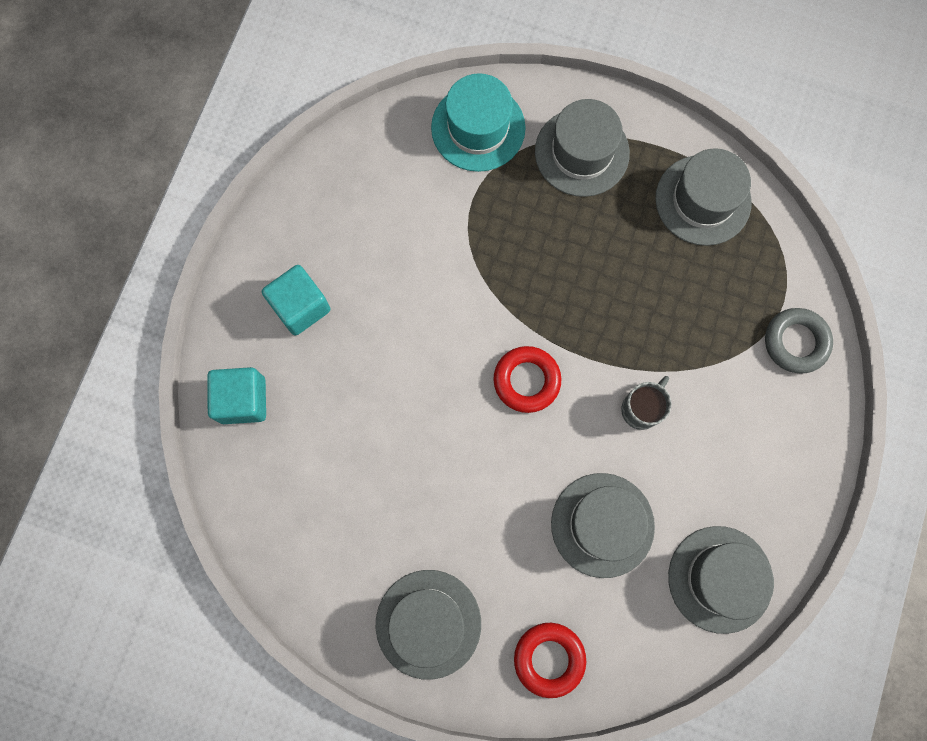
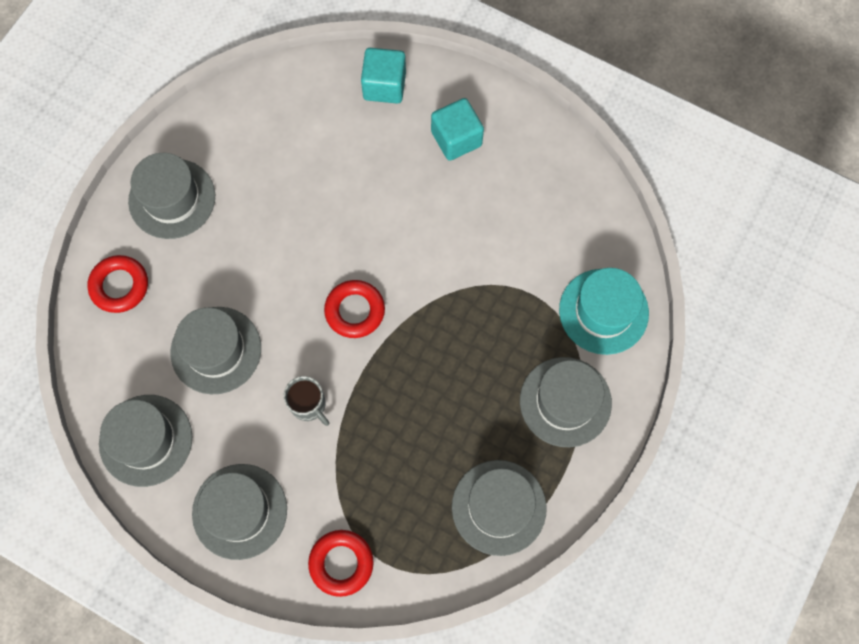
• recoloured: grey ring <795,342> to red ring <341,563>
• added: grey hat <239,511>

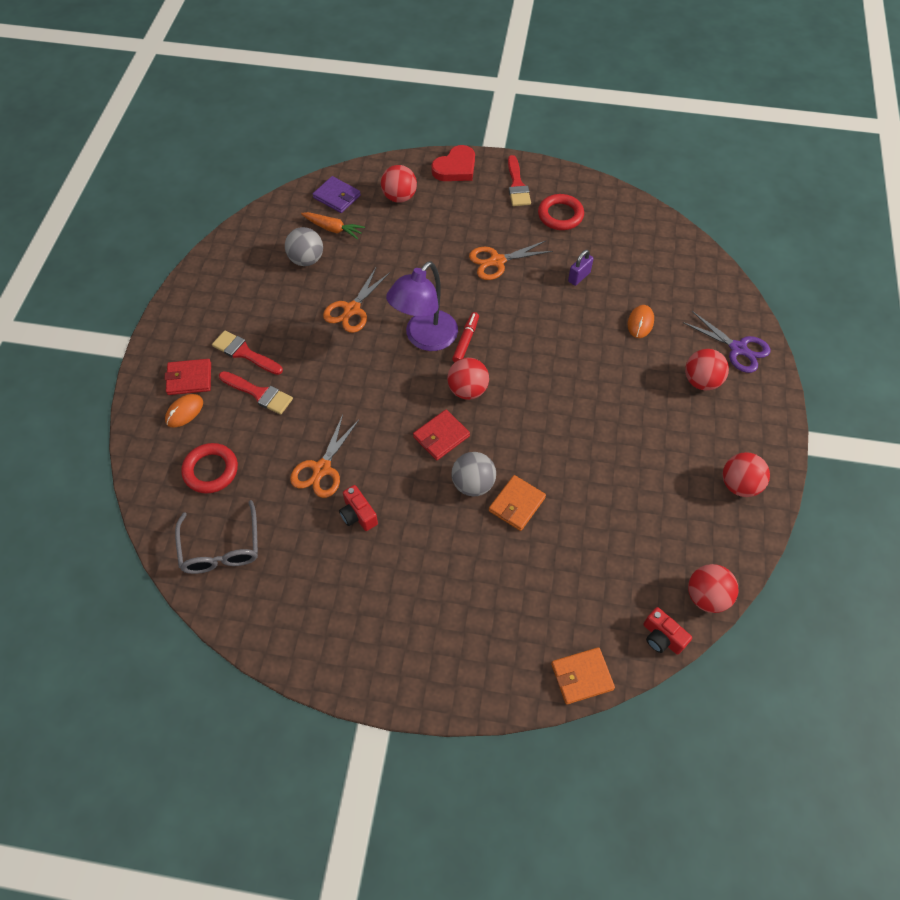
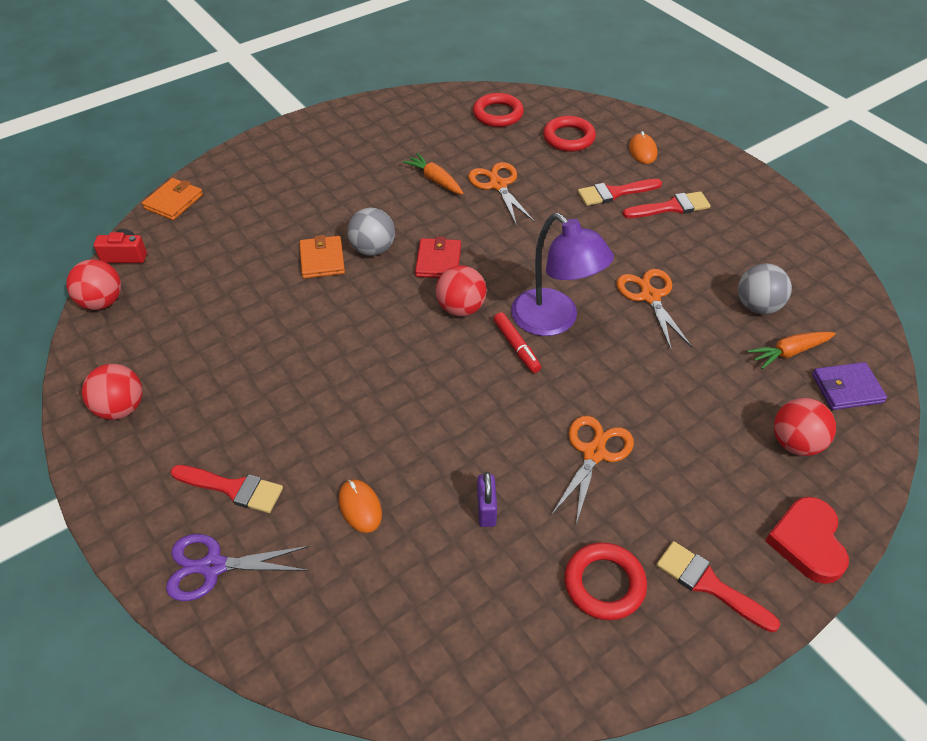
• removed: red wallet <189,378>
• replaced: grey glasses <221,547> to red ring <498,114>
• replaced: red camera <358,515> to orange carrot <435,180>
• turned: purple lamp <425,338> = <554,321> 150 degrees clockwise
• replaced: red ball <701,381> to red brush <233,488>

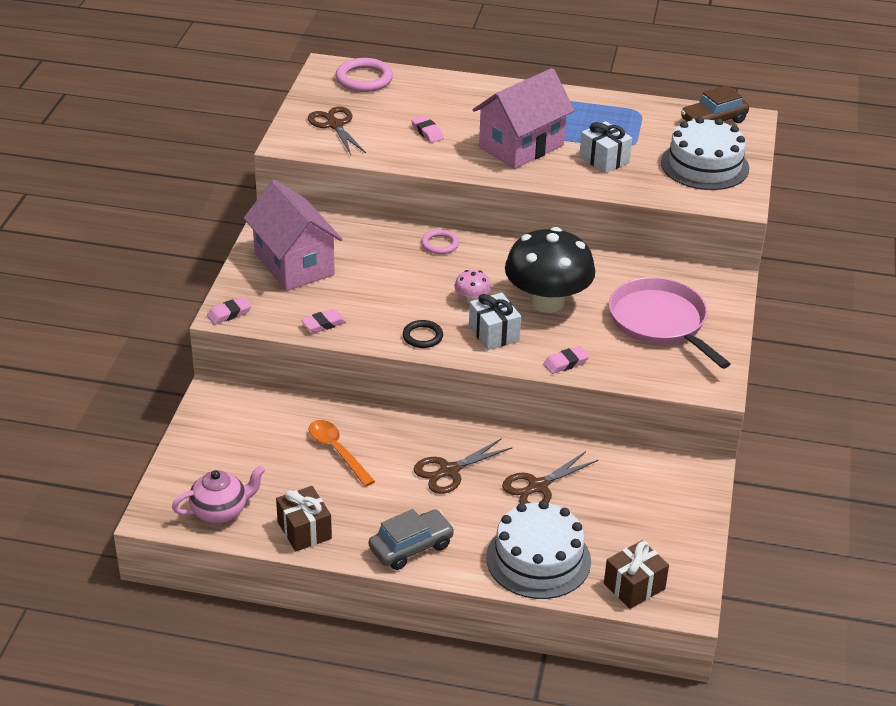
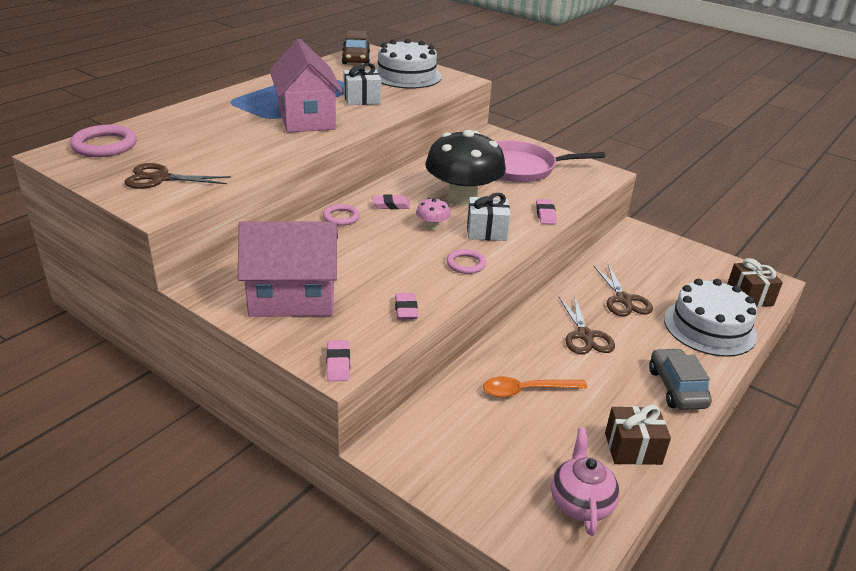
• recoloured: black ring <422,336> to pink ring <466,264>
• moved: pink eraser <427,132> to <391,205>

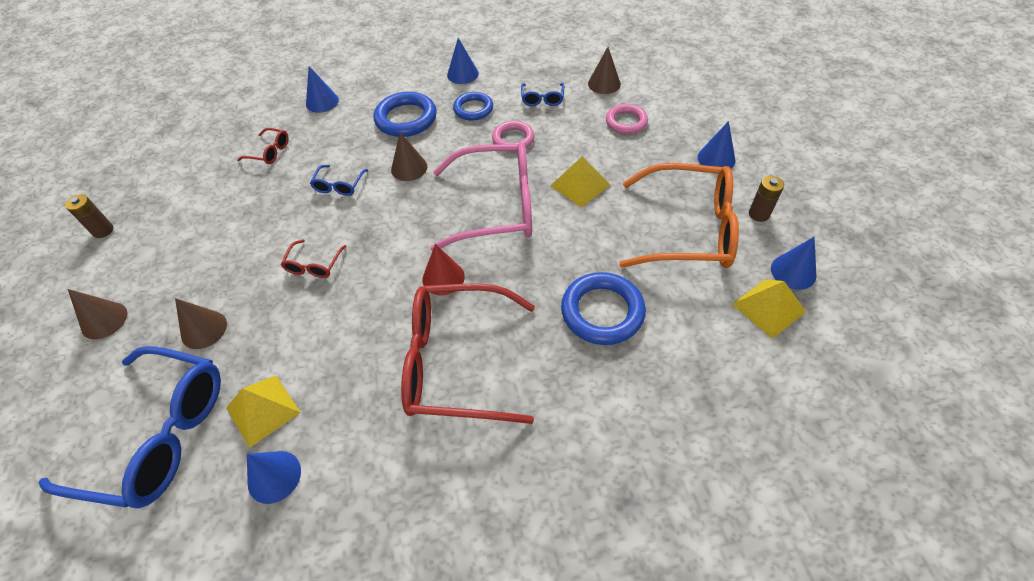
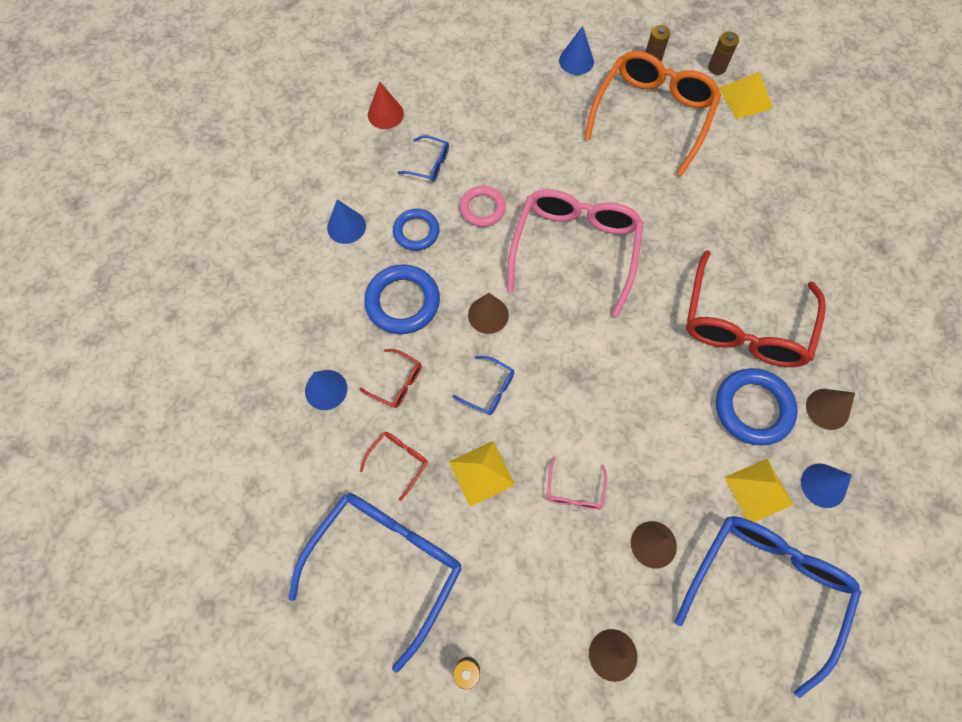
• moved: red glasses <314,265> to <396,382>
• moved: red cone <443,278> to <385,114>
• moved: yellow pyramid <580,185> to <482,473>
• moved: blue ring <602,312> to <753,408>
• moved: brown cone <604,84> to <827,409>
• removed: pink ring <626,122>
• replaced: blue cone <793,272> to brown battery <716,68>
• added: blue glasses <385,565>
• added: pink glasses <574,490>

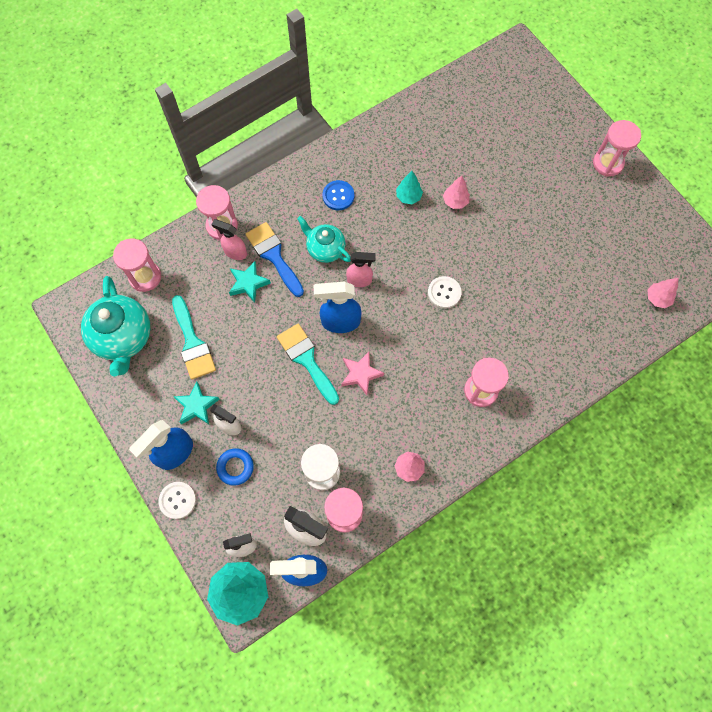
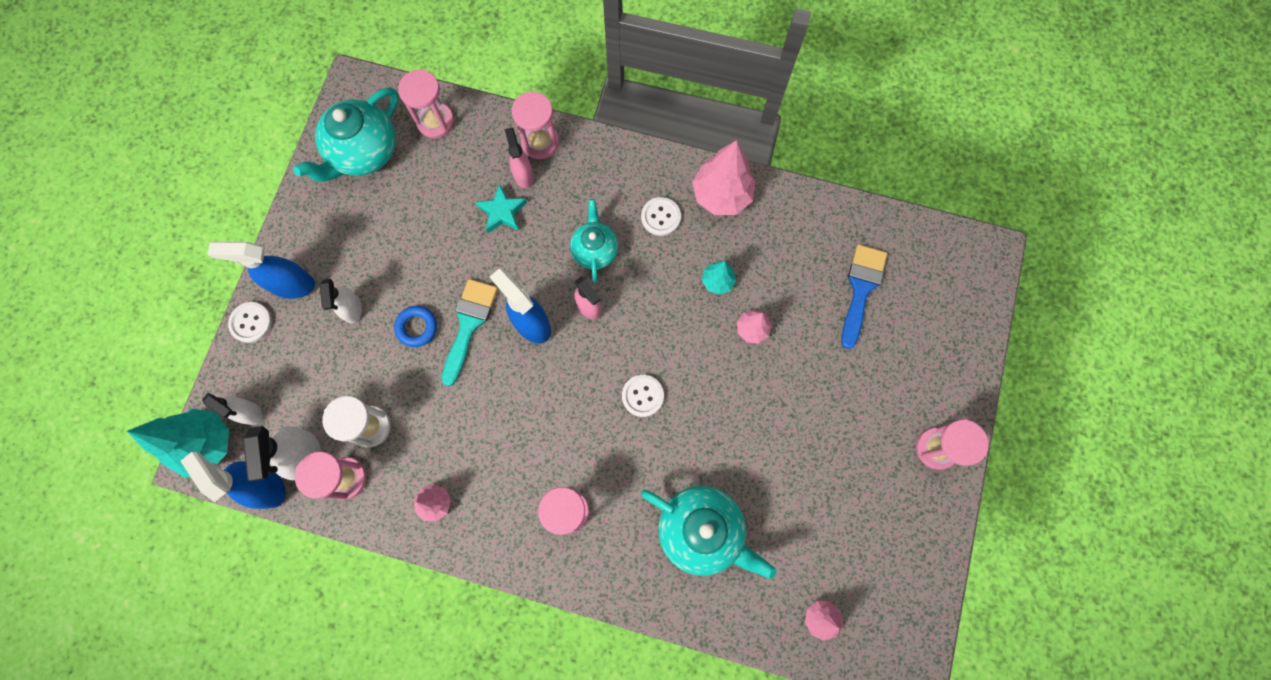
• removed: turquoise brush <192,343>
• removed: turquoise star <196,406>
• moved: blue ring <235,467> to <417,327>
• moved: blue brush <274,256> to <861,289>
• recoloured: blue button <338,196> to white button <660,217>
• removed: pink star <361,374>
• added: turquoise teapot <701,531>
• added: pink tree <721,195>

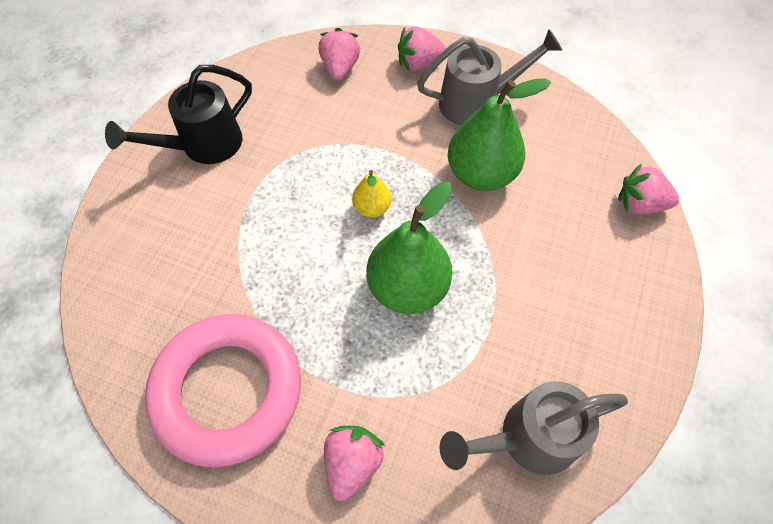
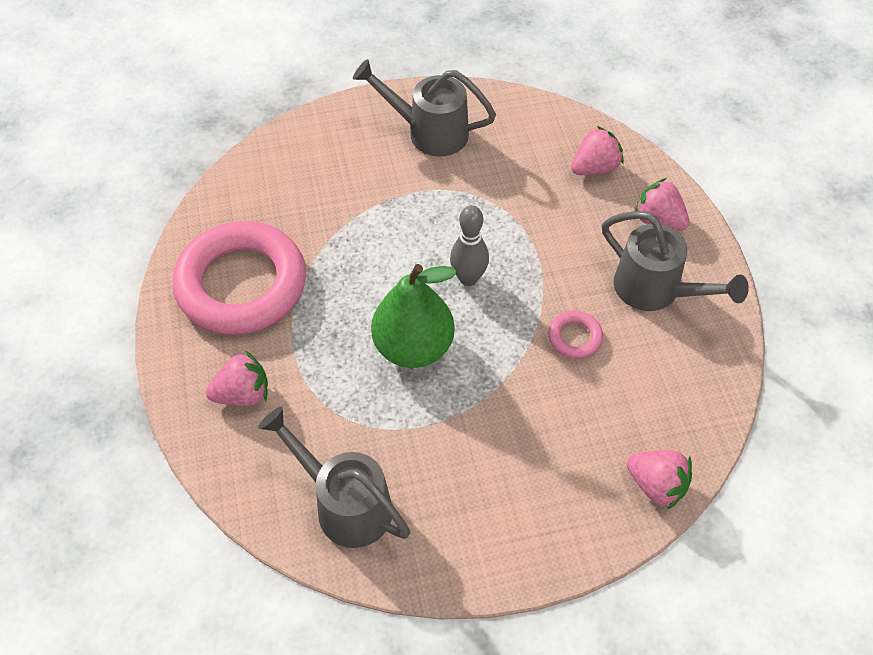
• recoloured: black watering can <203,145> to grey watering can <429,132>
• replaced: yellow pear <372,208> to grey bowling pin <468,278>
• replaced: green pear <481,174> to pink ring <574,337>
• turned: pink strawberry <639,204> = <656,485> 150 degrees clockwise

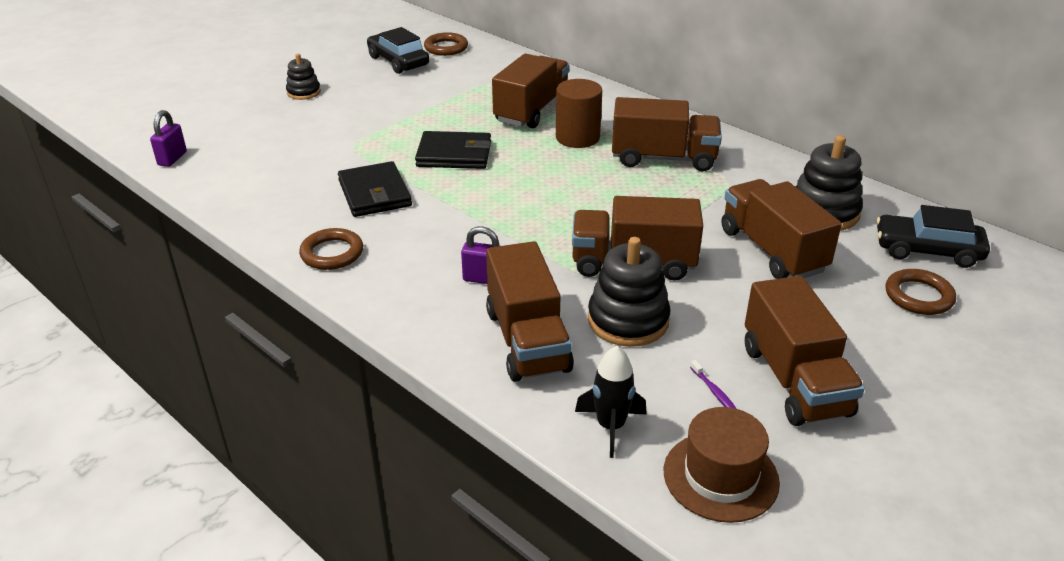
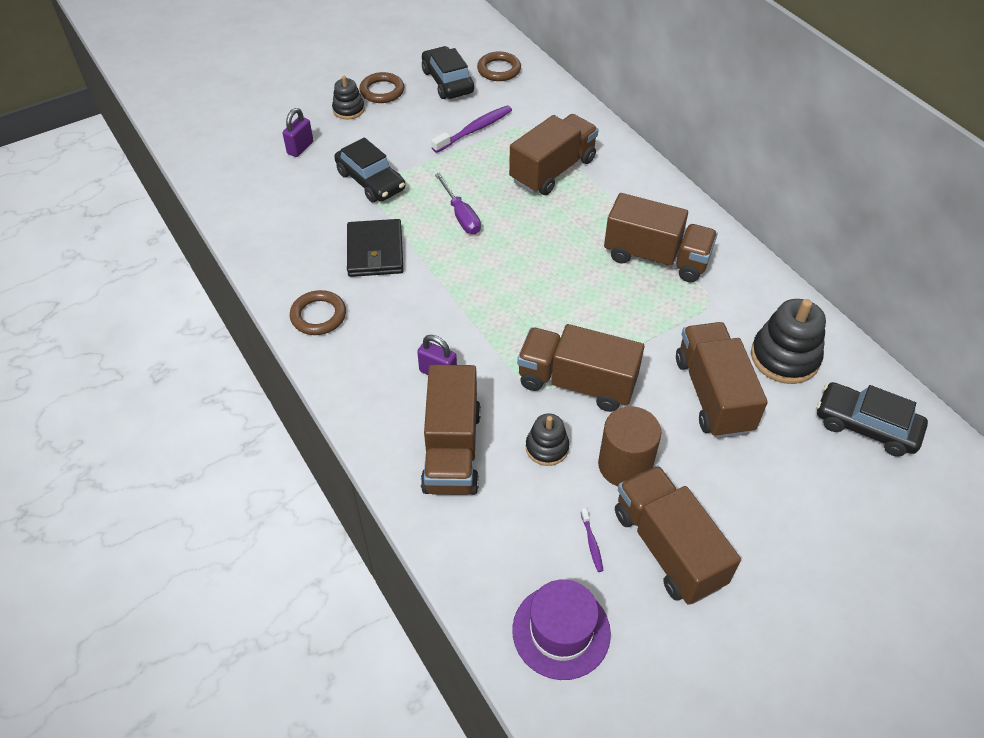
• moved: purple padlock <172,159> to <300,148>
• replaced: black wallet <454,154> to purple screwdriver <461,215>
• moved: brown cylinder <577,137> to <625,465>
• removed: black rocket <610,426>
• resized: black stacking toy <628,320> = <547,448> x0.59
• recoloured: brown hat <720,476> to purple hat <561,631>
• turned: brown truck <794,380> = <668,548> 150 degrees clockwise
• moved: brown ring <918,296> to <382,91>
• added: black car <371,181>
• added: purple toothbrush <474,130>

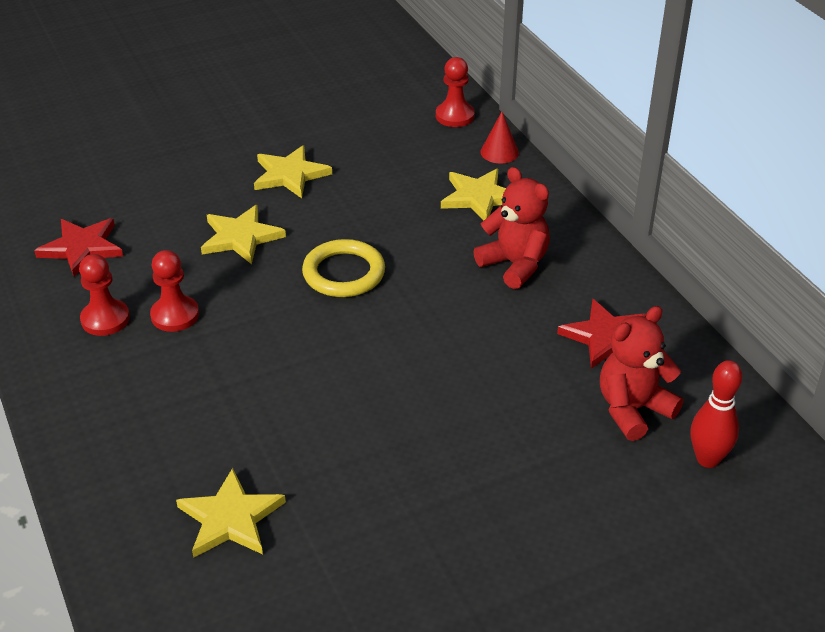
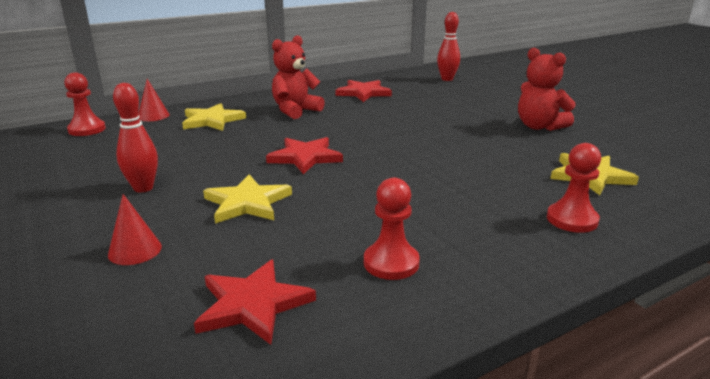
• moved: red pawn <175,315> to <572,219>
• replaced: yellow star <290,175> to red bowling pin <143,188>
• replaced: yellow ring <344,273> to red star <305,157>
• moved: red teddy bear <633,409> to <539,126>
• added: red cone <135,250>

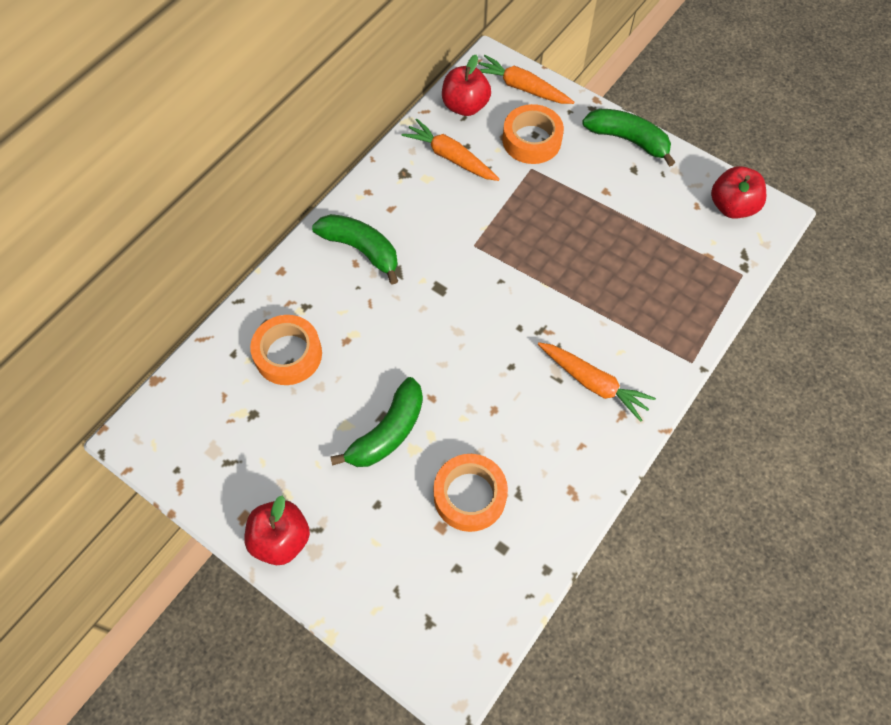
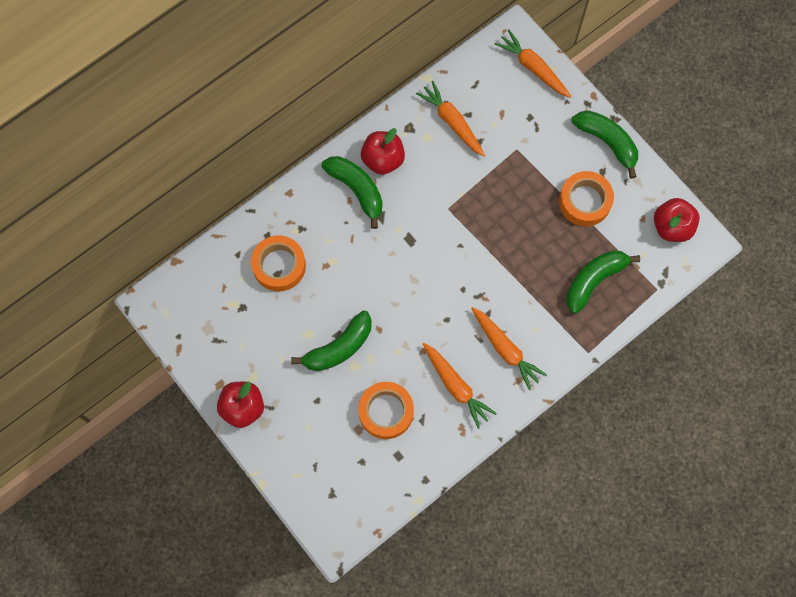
• moved: red apple <465,106> to <383,159>
• moved: orange tape <531,140> to <585,201>
• added: orange carrot <456,386>
• added: green banana <594,280>

